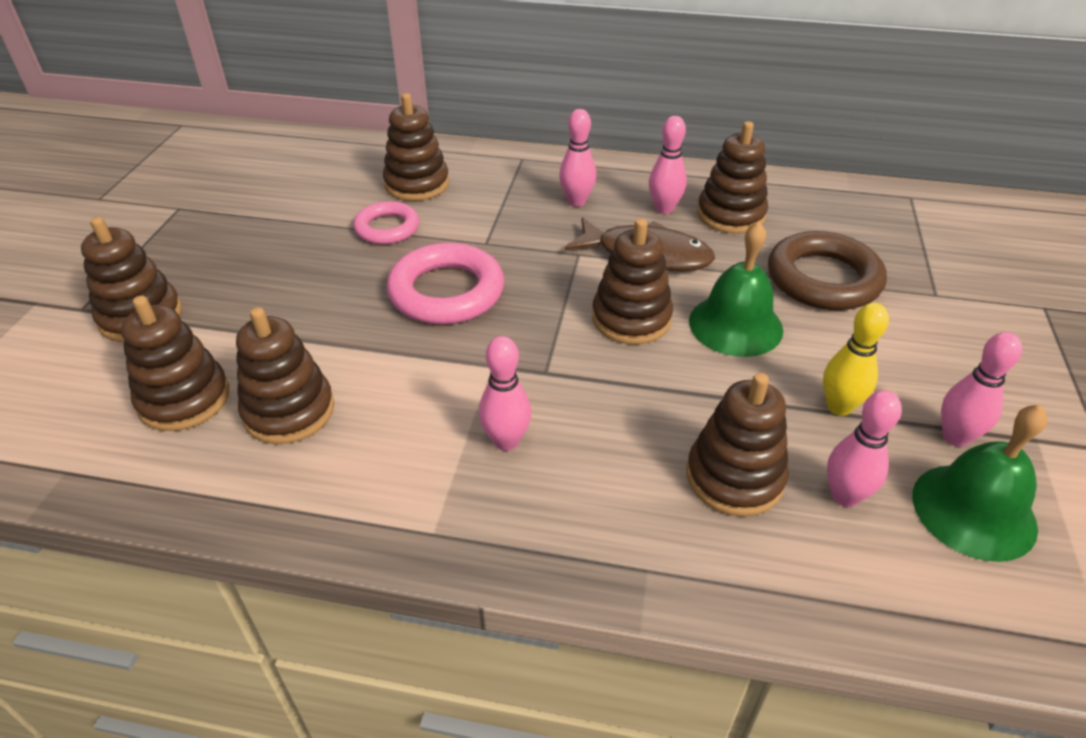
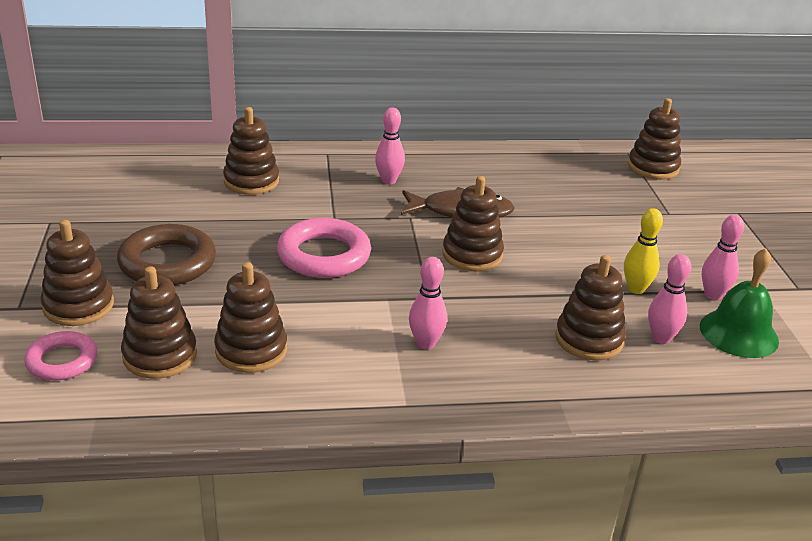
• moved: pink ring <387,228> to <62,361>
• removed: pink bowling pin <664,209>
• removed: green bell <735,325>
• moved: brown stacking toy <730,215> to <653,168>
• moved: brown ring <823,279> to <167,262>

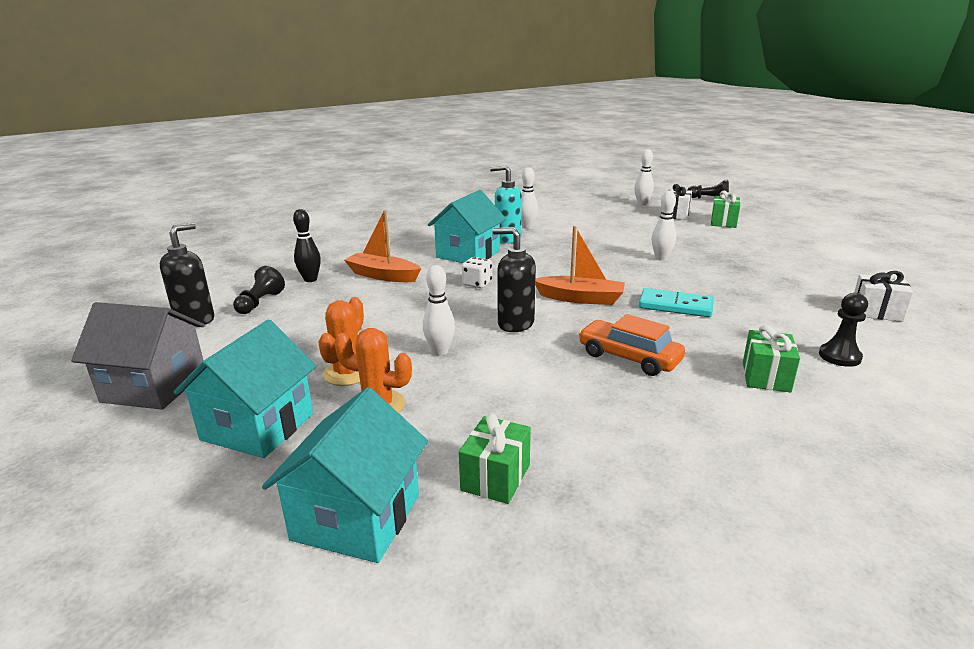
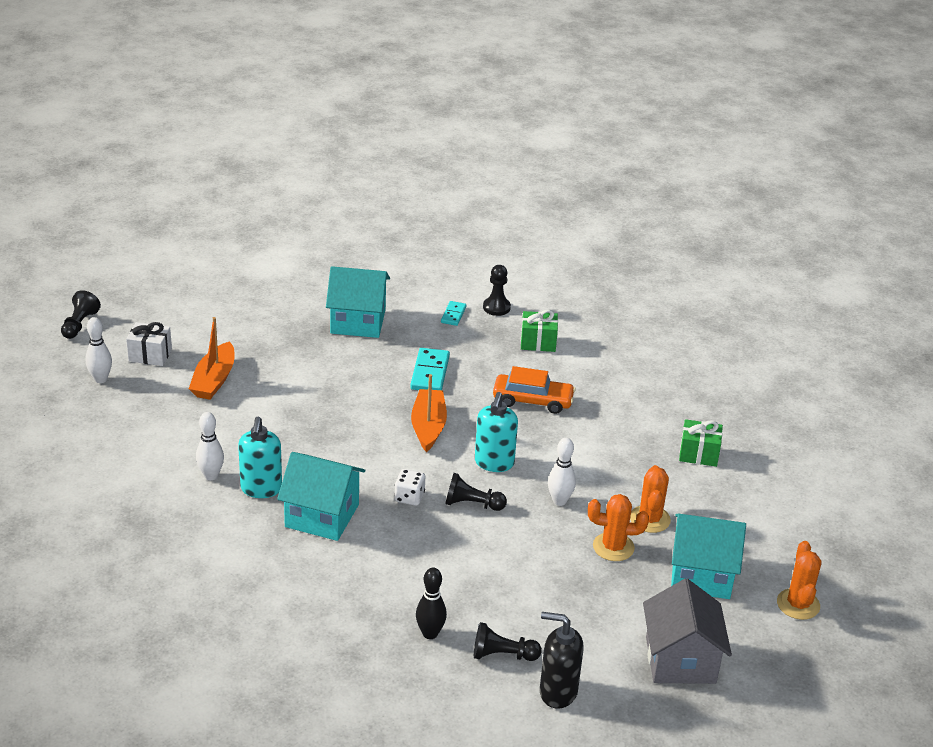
• moved: turquoise house <356,517> to <358,321>
• moved: orange boat <383,275> to <214,380>
• recoloured: black soap dispenser <515,324> to turquoise soap dispenser <494,463>
• turned: orange car <629,357> = <532,401> 105 degrees counterclockwise
• removed: white bowling pin <661,258>
• removed: green gift <723,222>
• removed: white gift <876,312>
• added: turquoise domino <453,315>
• added: black pawn <472,504>
• added: orange cactus <798,604>

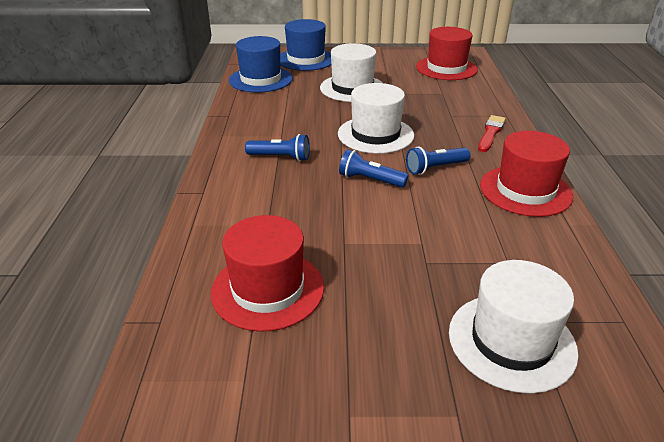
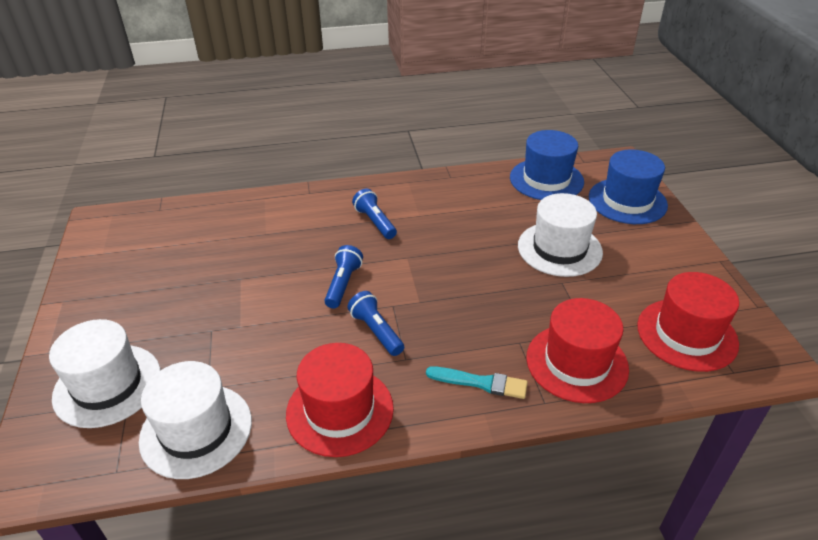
• moved: red hat <268,289> to <576,362>
• turned: blue flashlight <280,157> = <375,222> 150 degrees clockwise
• moved: white hat <375,134> to <196,430>
• recoloured: red brush <491,133> to turquoise brush <481,383>

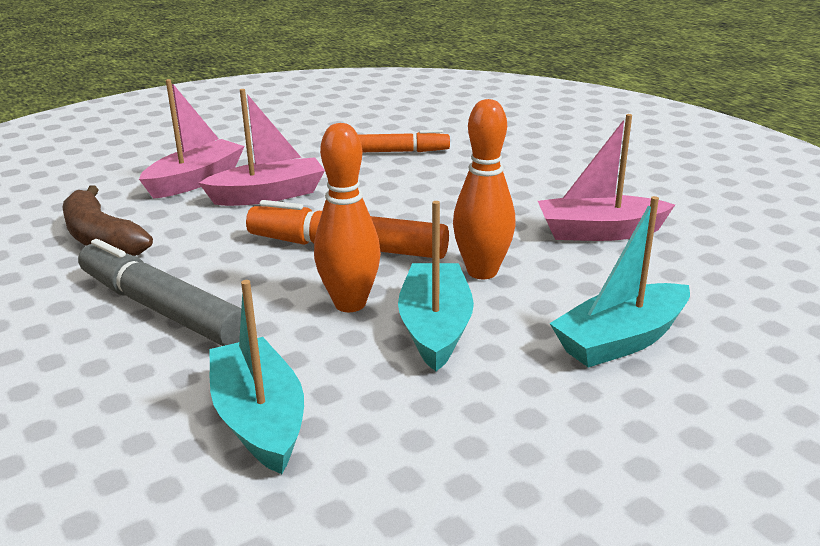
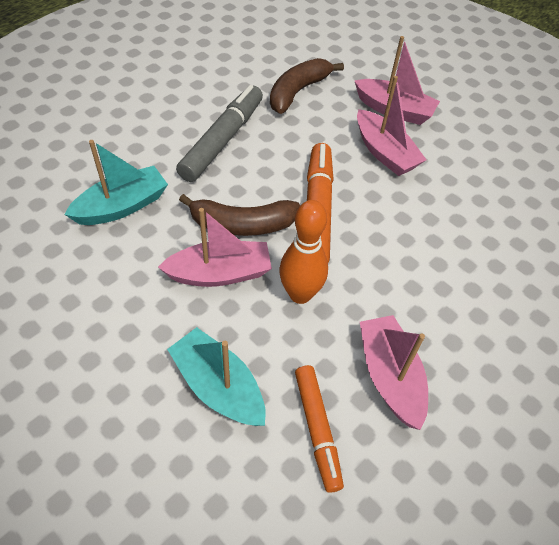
• replaced: orange bowling pin <350,304> to brown banana <242,224>
• moved: orange marker <395,152> to <317,429>
• recoloured: turquoise boat <435,328> to pink boat <220,273>

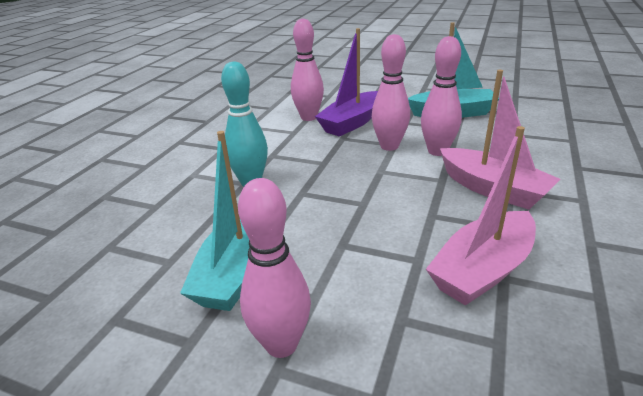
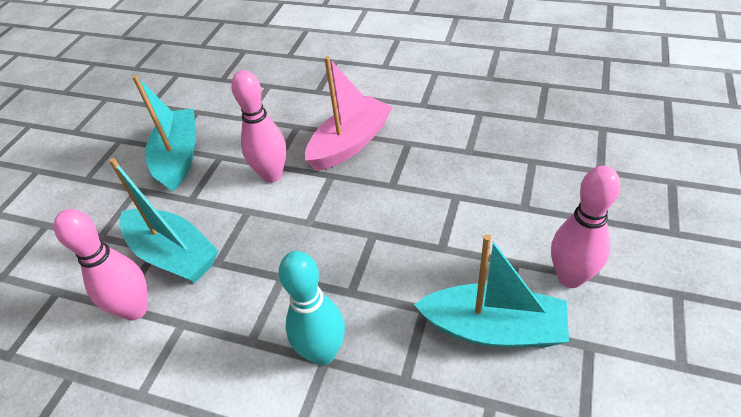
• recoloured: purple boat <351,123> to turquoise boat <173,255>
• removed: pink bowling pin <389,146>
• removed: pink boat <482,270>

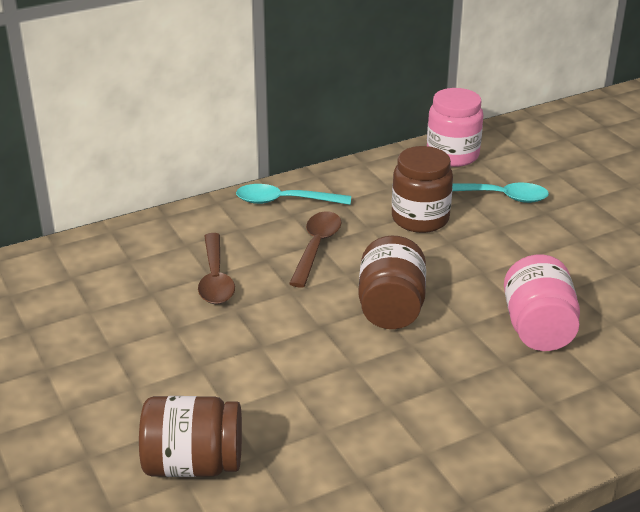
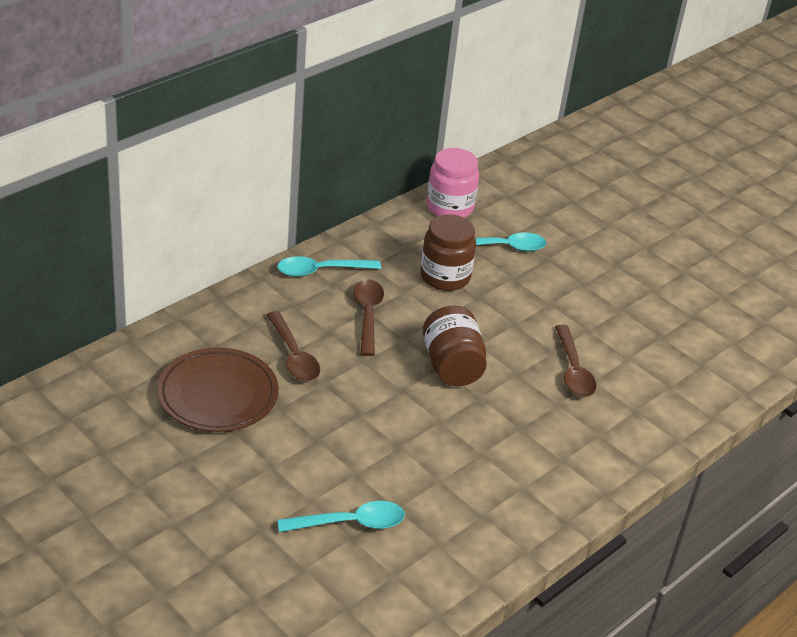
• replaced: brown jar <193,464> to turquoise spoon <350,523>
• replaced: pink jar <538,328> to brown spoon <573,370>
• added: brown plate <218,395>

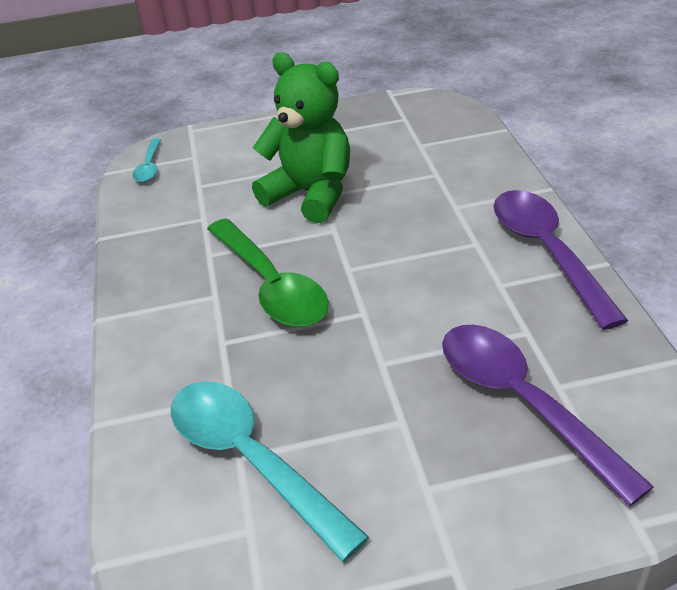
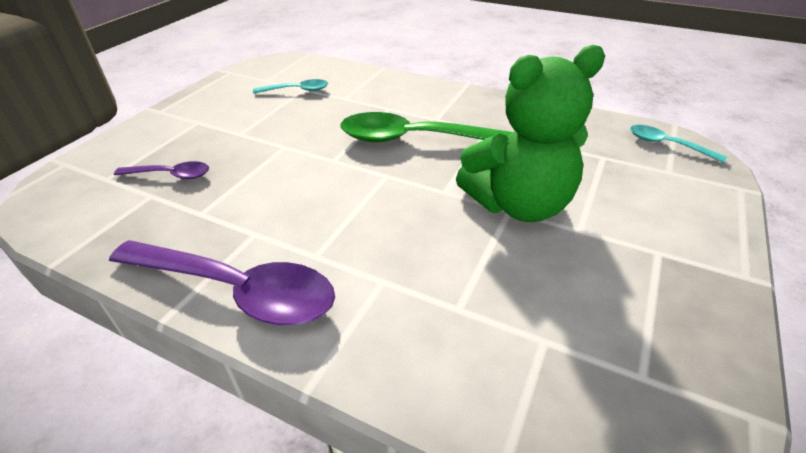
• resized: turquoise spoon <251,459> = <297,90> x0.50
• resized: purple spoon <522,402> = <171,175> x0.50

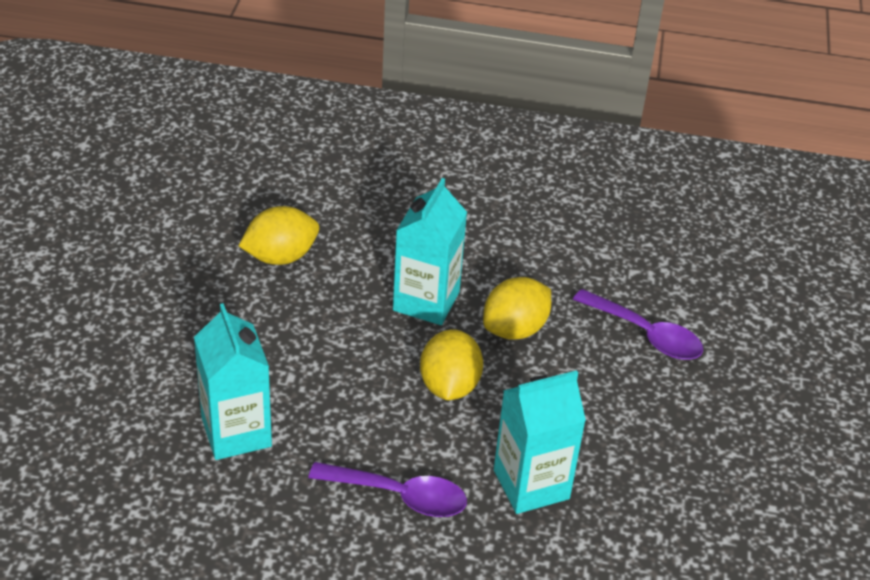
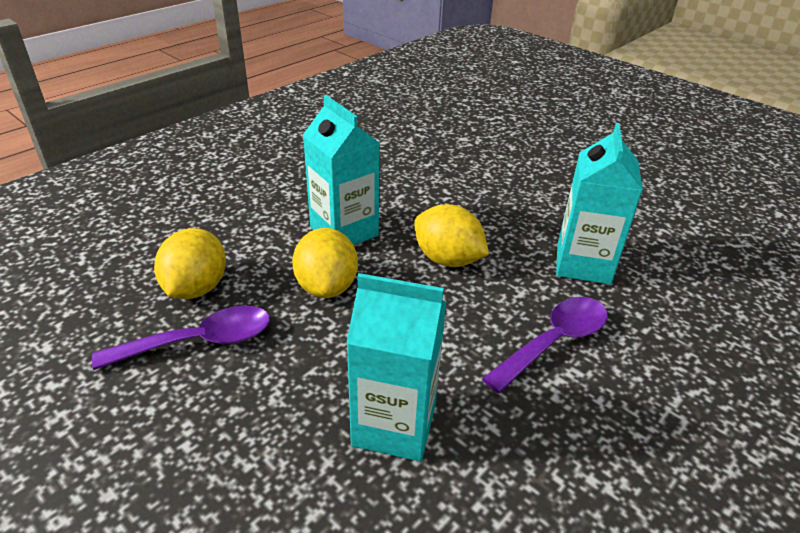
• moved: yellow lemon <515,329> to <327,287>
• moved: purple spoon <646,334> to <199,342>

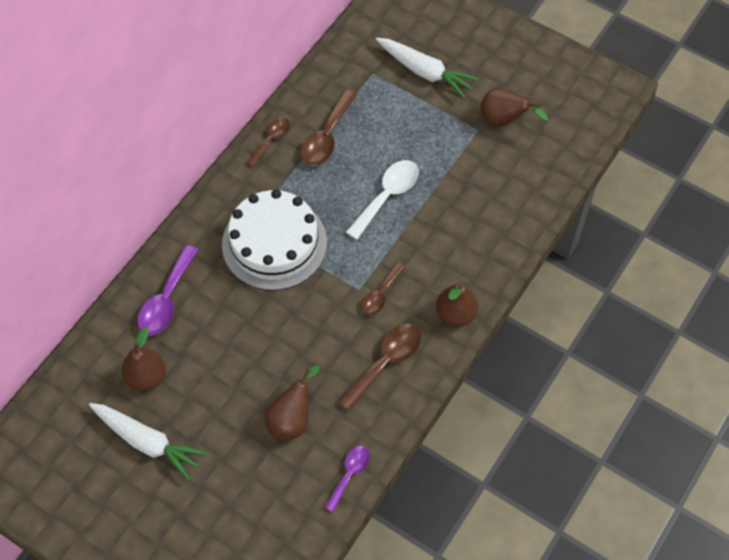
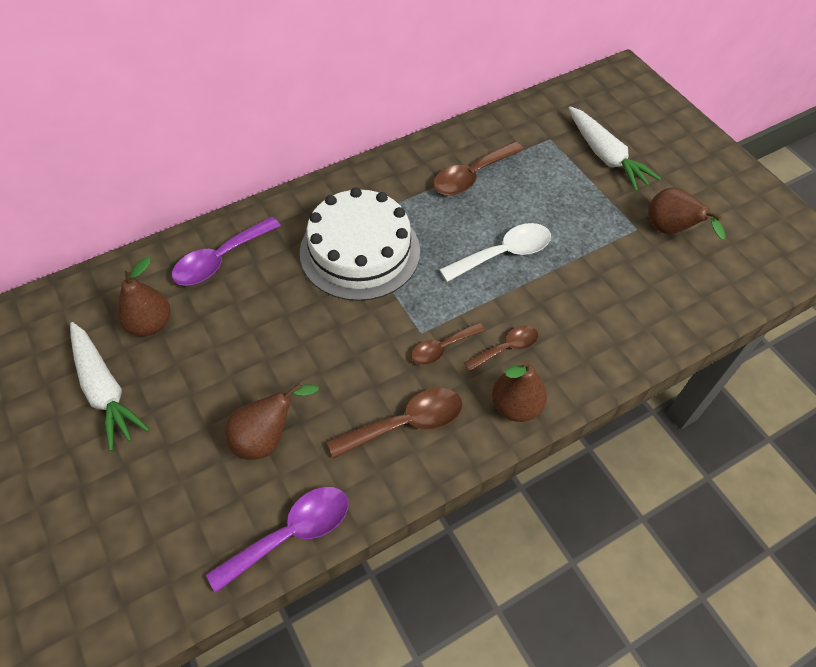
• moved: brown spoon <271,139> to <506,348>
• resized: purple spoon <350,474> = <292,533> x1.58

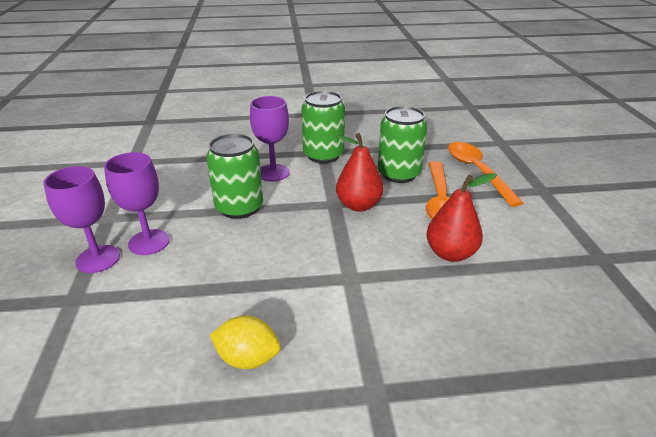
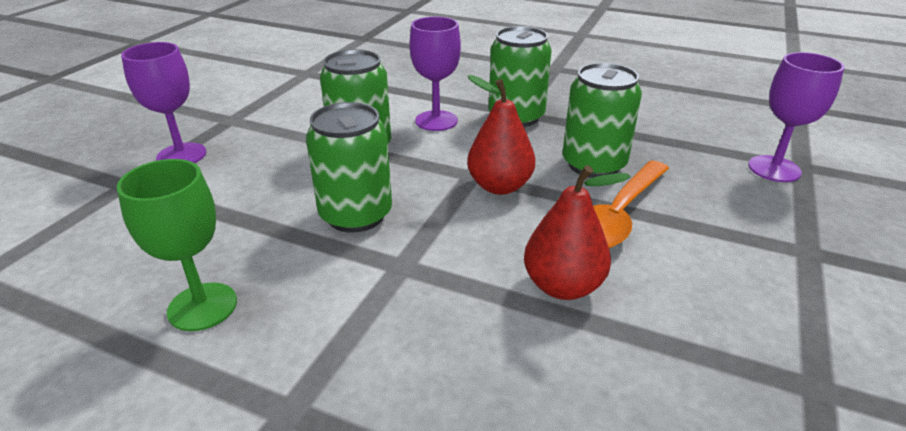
• moved: purple goblet <149,242> to <774,169>
• replaced: yellow lemon <248,358> to green goblet <202,306>
• removed: orange spoon <477,172>
• added: green can <356,215>

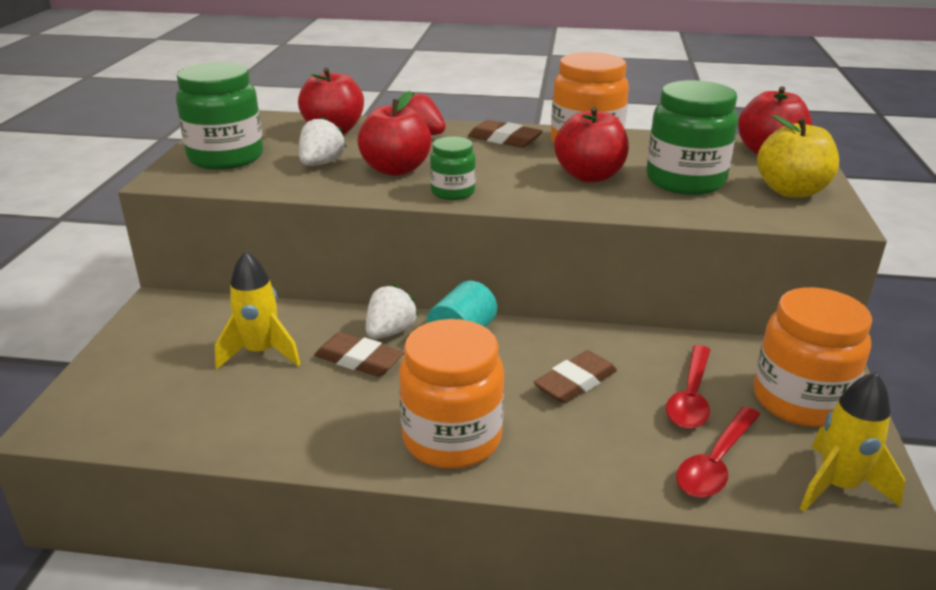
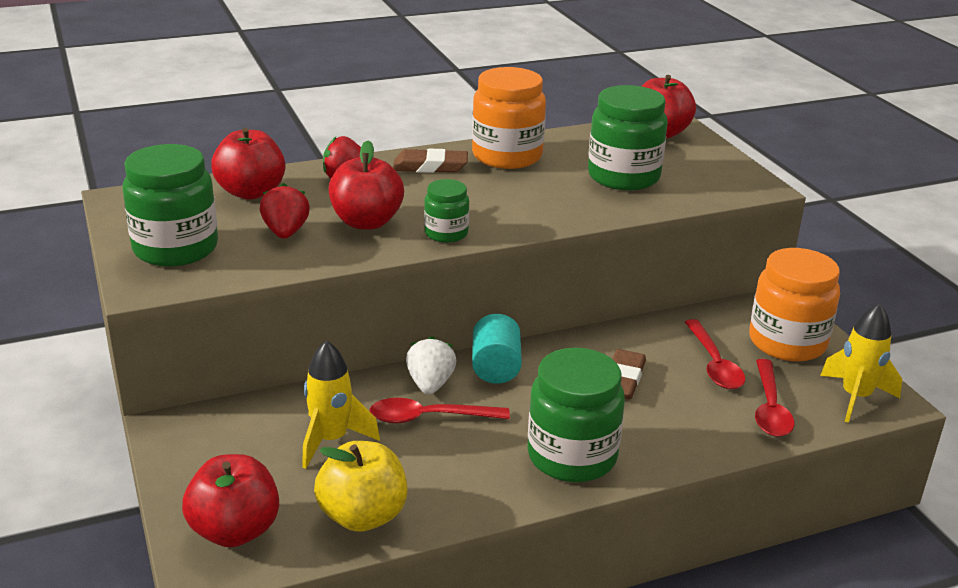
• recoloured: white strawberry <321,163> to red strawberry <285,232>
• replaced: brown eraser <359,360> to red spoon <429,418>
• recoloured: orange jar <452,438> to green jar <572,456>
• moved: red apple <589,176> to <235,531>
• moved: yellow apple <791,191> to <363,516>

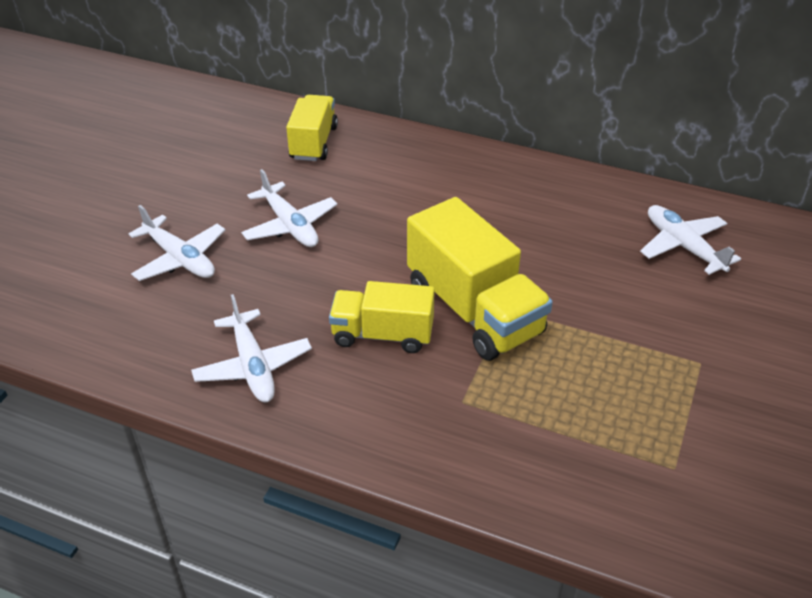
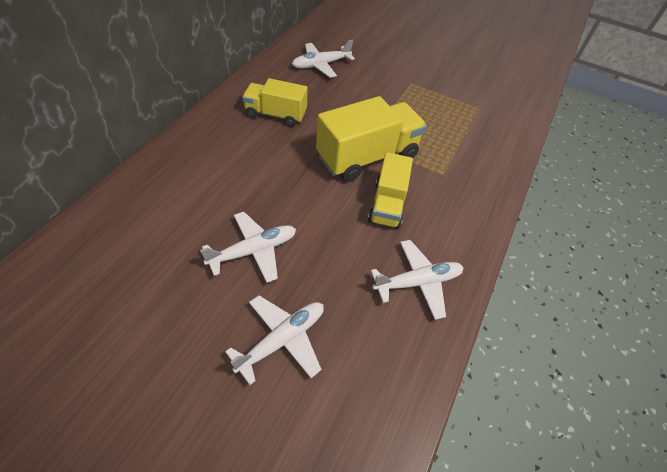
• moved: yellow truck <313,143> to <275,115>

